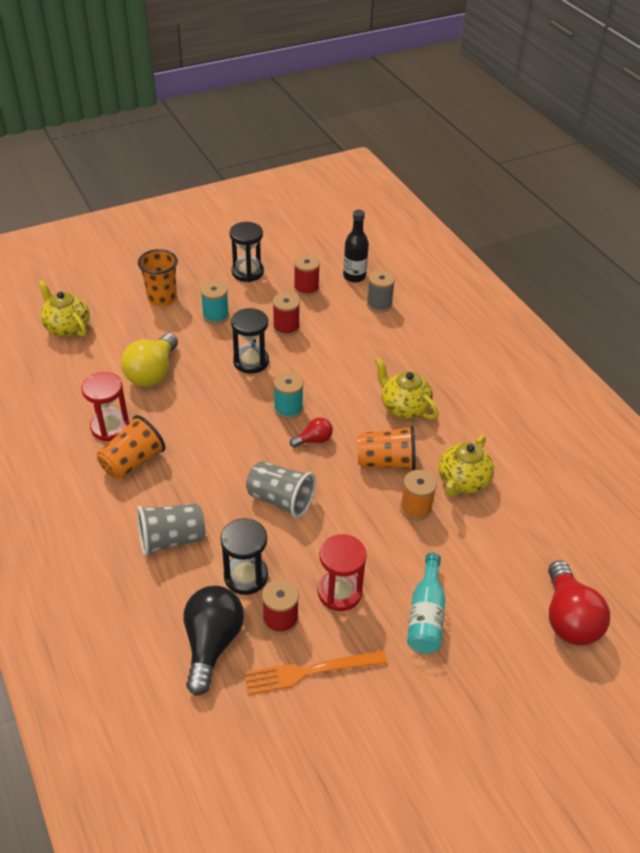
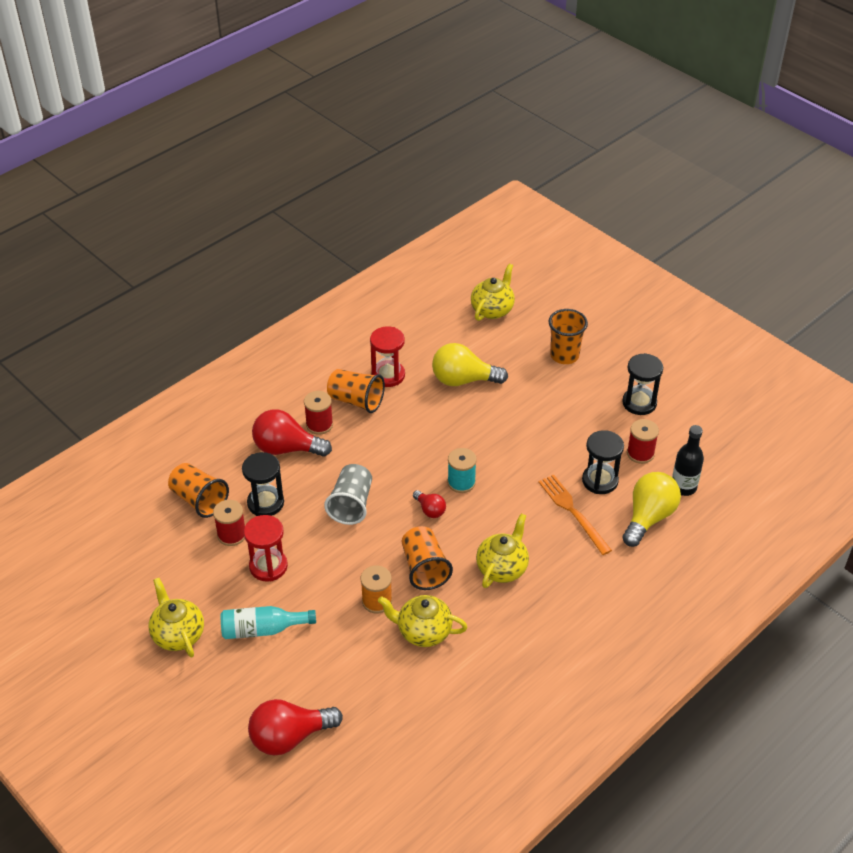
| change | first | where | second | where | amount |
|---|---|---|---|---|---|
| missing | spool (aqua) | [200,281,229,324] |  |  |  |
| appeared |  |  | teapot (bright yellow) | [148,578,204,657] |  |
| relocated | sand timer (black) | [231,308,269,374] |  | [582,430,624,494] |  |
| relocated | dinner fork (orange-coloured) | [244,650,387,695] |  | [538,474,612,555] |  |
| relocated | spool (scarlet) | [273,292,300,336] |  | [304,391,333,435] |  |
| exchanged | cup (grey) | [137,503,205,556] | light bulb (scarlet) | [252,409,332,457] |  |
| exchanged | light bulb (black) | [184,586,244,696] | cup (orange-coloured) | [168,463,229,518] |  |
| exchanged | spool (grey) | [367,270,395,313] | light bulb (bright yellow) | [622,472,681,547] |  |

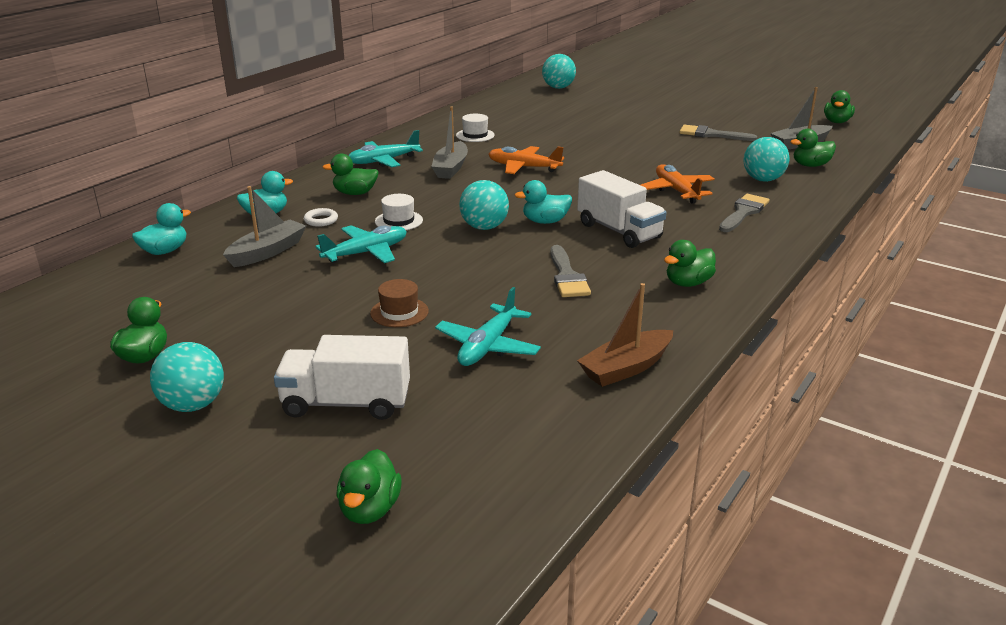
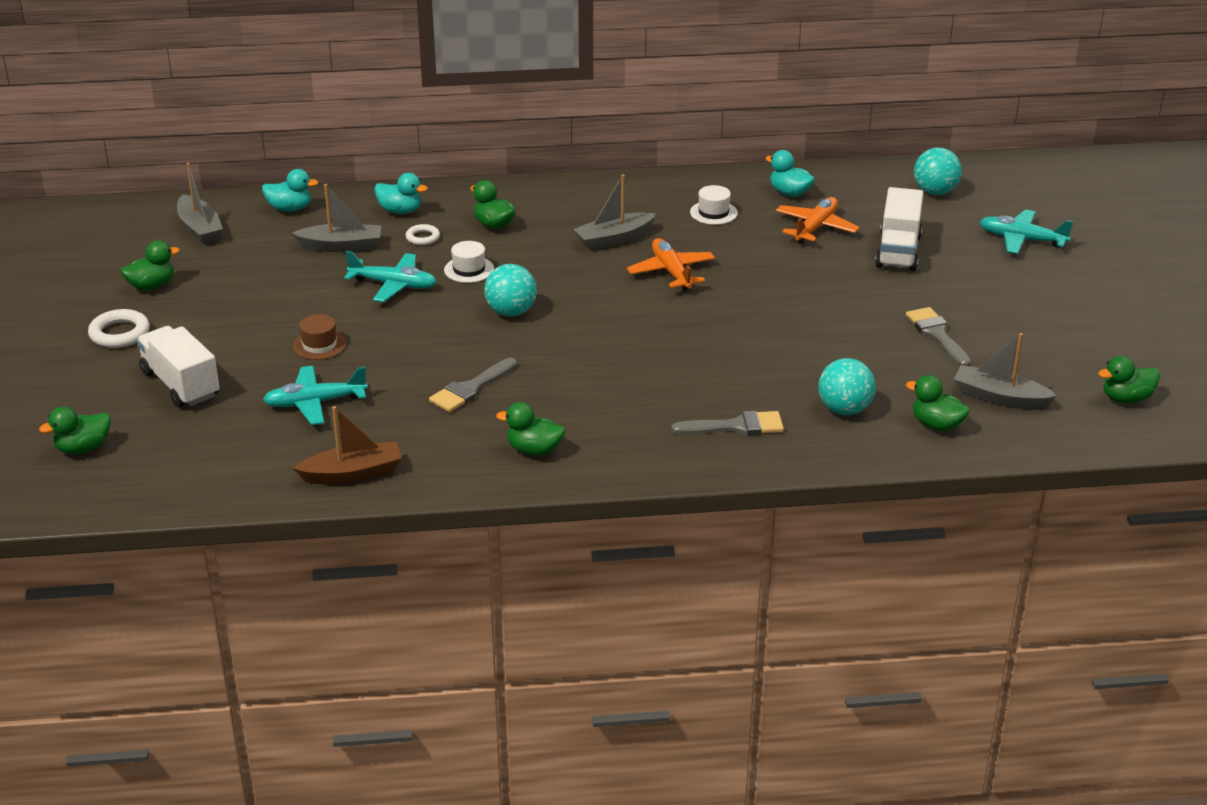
| change | first | where | second | where | amount |
|---|---|---|---|---|---|
| appeared |  |  | boat (grey) | [177,163,223,244] |  |
| relocated | plane (aqua) | [349,130,423,167] |  | [980,210,1073,254] |  |
| relocated | rubber duck (aqua) | [514,180,572,224] |  | [765,150,815,197] |  |
| relocated | lorry (white) | [577,170,667,248] |  | [875,187,923,271] |  |
| relocated | plane (orange-coloured) | [641,164,715,204] |  | [776,197,859,243] |  |
| exchanged | play ball (aqua) | [150,342,224,412] | hoop (white) | [88,309,150,348] |  |
| spun | boat (russet) | [577,283,673,387] |  | [293,406,402,484] | 150 degrees clockwise |

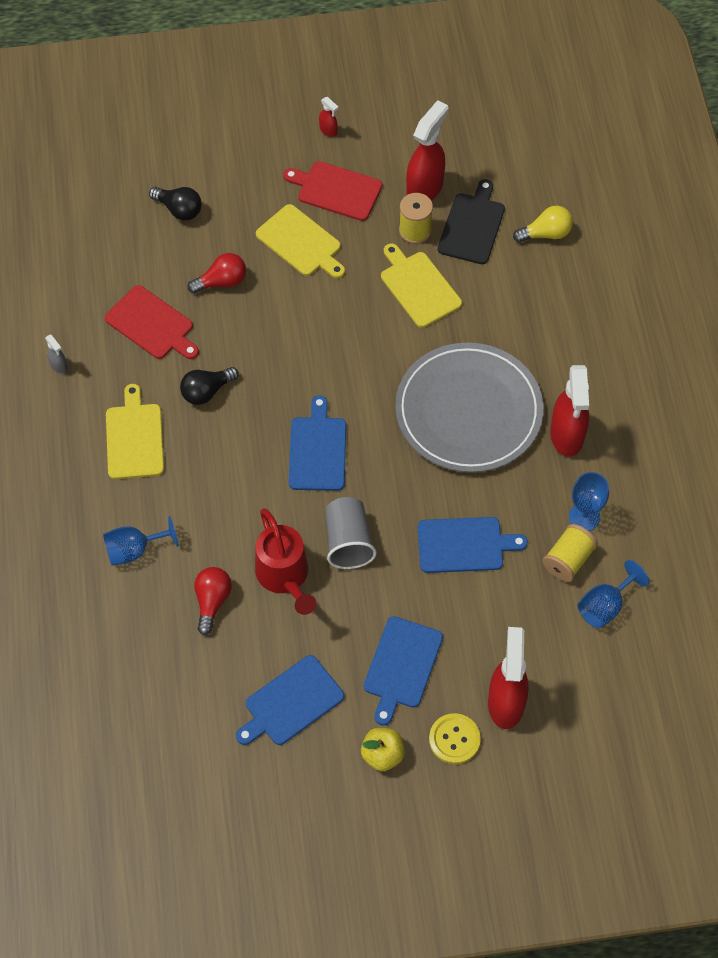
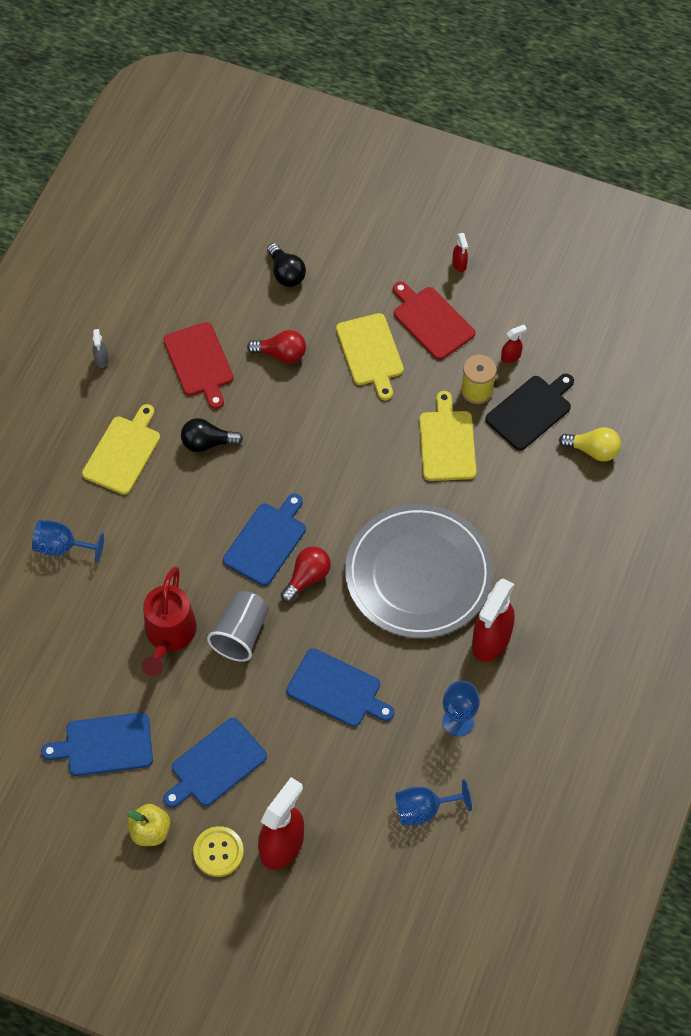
| change | first | where | second | where | amount |
|---|---|---|---|---|---|
| missing | spool (bright yellow) | [542,524,598,582] |  |  |  |
| relocated | light bulb (scarlet) | [194,567,232,635] |  | [281,547,331,602] |  |
| size | sprayer (scarlet) | [406,100,448,201] |  | [501,325,527,363] | x0.44 |

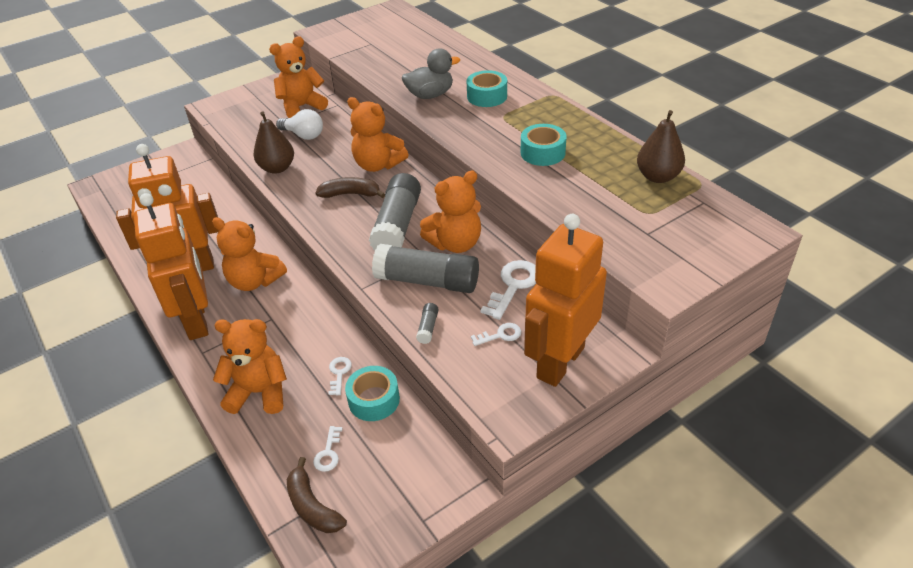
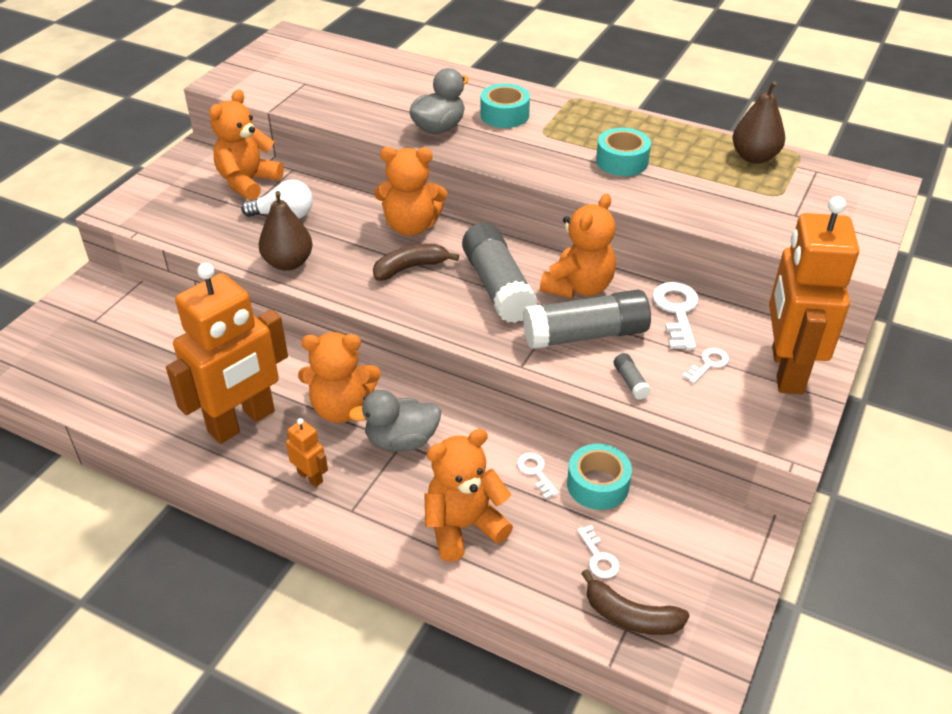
| change | first | where | second | where | amount |
|---|---|---|---|---|---|
| appeared |  |  | rubber duck (grey) | [348,390,441,452] |  |
| size | robot figure (orange-coloured) | [134,193,208,340] |  | [286,418,328,487] | x0.41 |

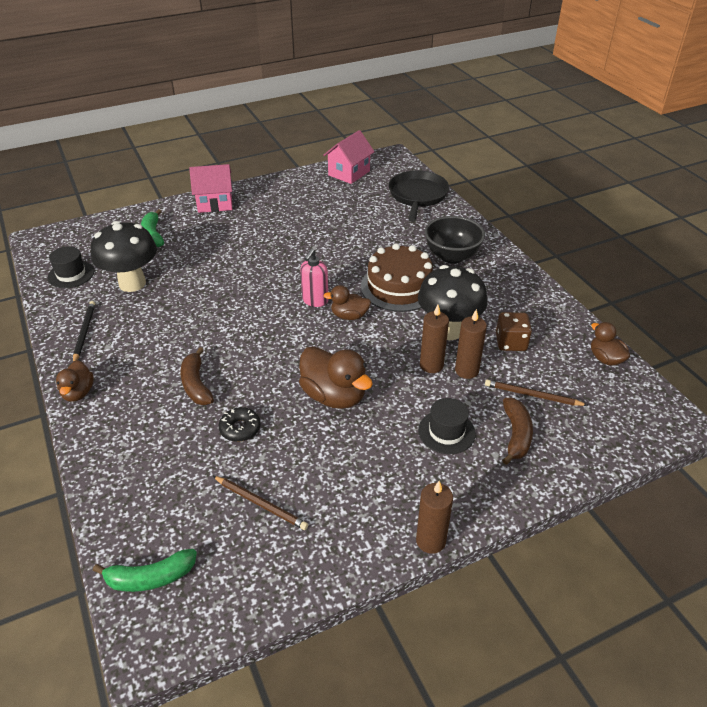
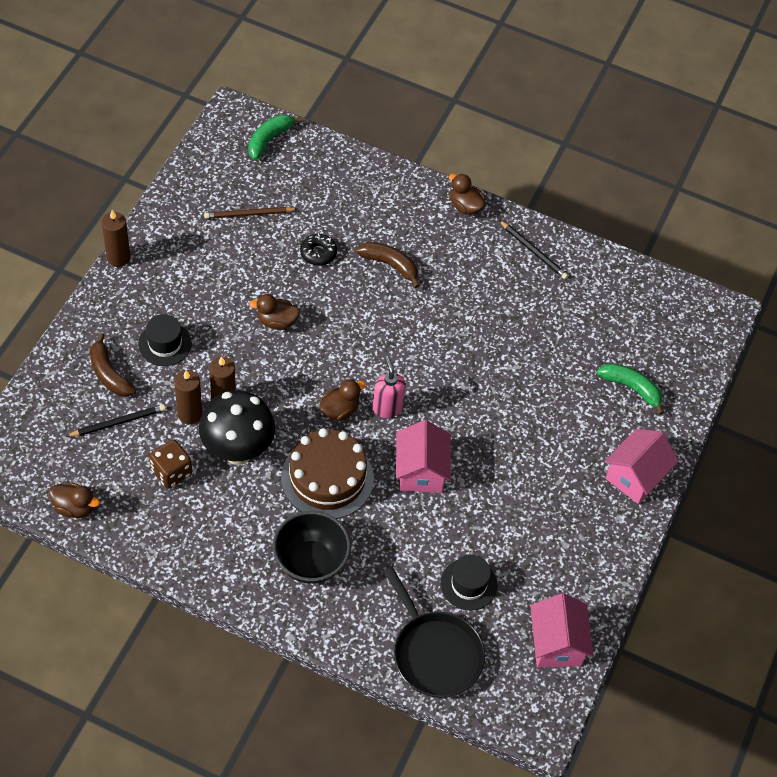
| change | first | where | second | where | amount |
|---|---|---|---|---|---|
| missing | toadstool (black) | [91,221,157,292] |  |  |  |
| appeared |  |  | cottage (rose-pink) | [396,420,451,493] |  |
| relocated | top hat (black) | [47,246,95,288] |  | [440,555,497,611] |  |
| colour | lead pencil (russet) | [485,380,587,406] | lead pencil (black) | [66,404,166,437] |  |
| size | rubber duck (russet) | [299,346,373,409] |  | [249,294,300,330] | x0.59 |

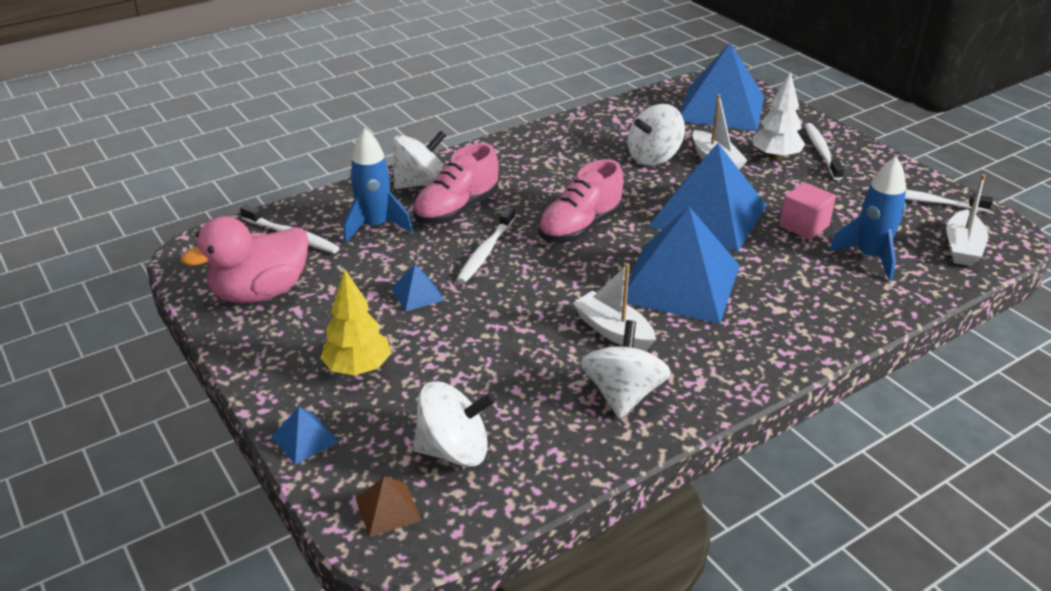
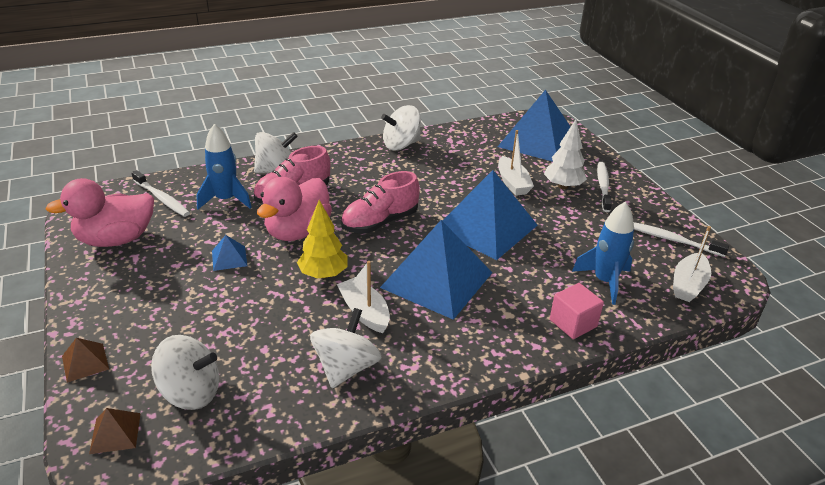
| change | first | where | second | where | amount |
|---|---|---|---|---|---|
| relocated | tree (bright yellow) | [320,270,391,376] |  | [297,200,348,279] |  |
| relocated | spinning top (white) | [628,104,685,166] |  | [381,105,421,151] |  |
| relocated | solid cube (rose-pink) | [779,182,836,240] |  | [550,283,604,339] |  |
| exchanged | toothbrush (white) | [456,206,515,284] | rubber duck (rose-pink) | [257,177,332,241] |  |
| colour | pyramid shape (royal blue) | [271,407,339,465] | pyramid shape (russet) | [62,338,109,383] |  |

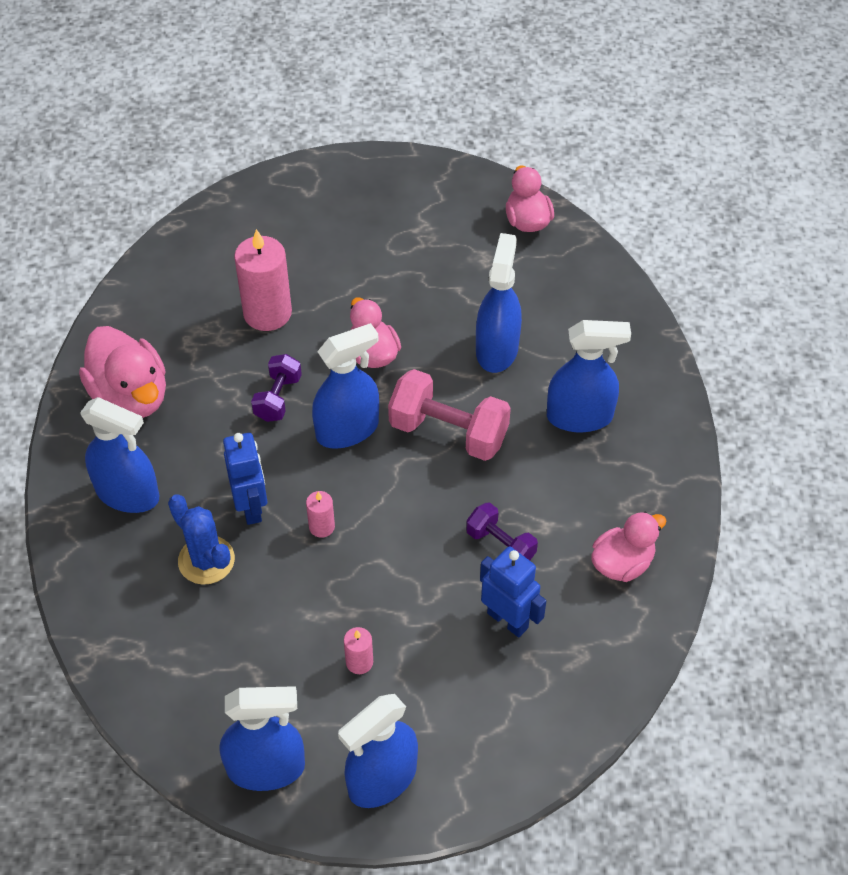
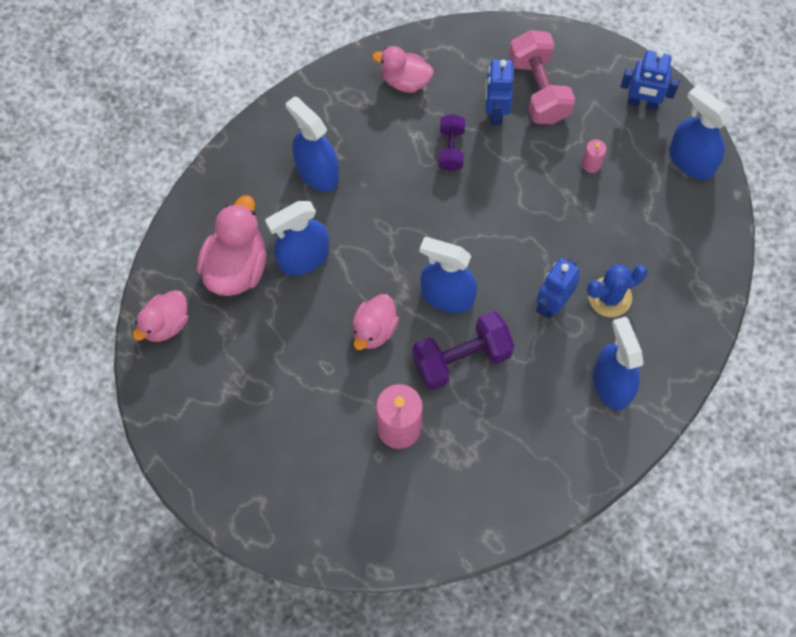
| change | first | where | second | where | amount |
|---|---|---|---|---|---|
| missing | pillar candle (rose-pink) | [306,491,335,538] |  |  |  |
| relocated | rubber duck (rose-pink) | [79,326,166,418] |  | [197,195,266,296] |  |
| relocated | free weight (rose-pink) | [388,369,511,461] |  | [509,30,575,124] |  |
| exchanged | sprayer (royal blue) | [338,694,418,808] | robot figure (royal blue) | [621,50,680,110] |  |
| spun | saguaro cactus (royal blue) | [168,494,235,585] |  | [587,264,647,317] | 60 degrees clockwise |
| size | free weight (royal purple) | [251,354,302,422] |  | [412,311,514,390] | x1.70 |

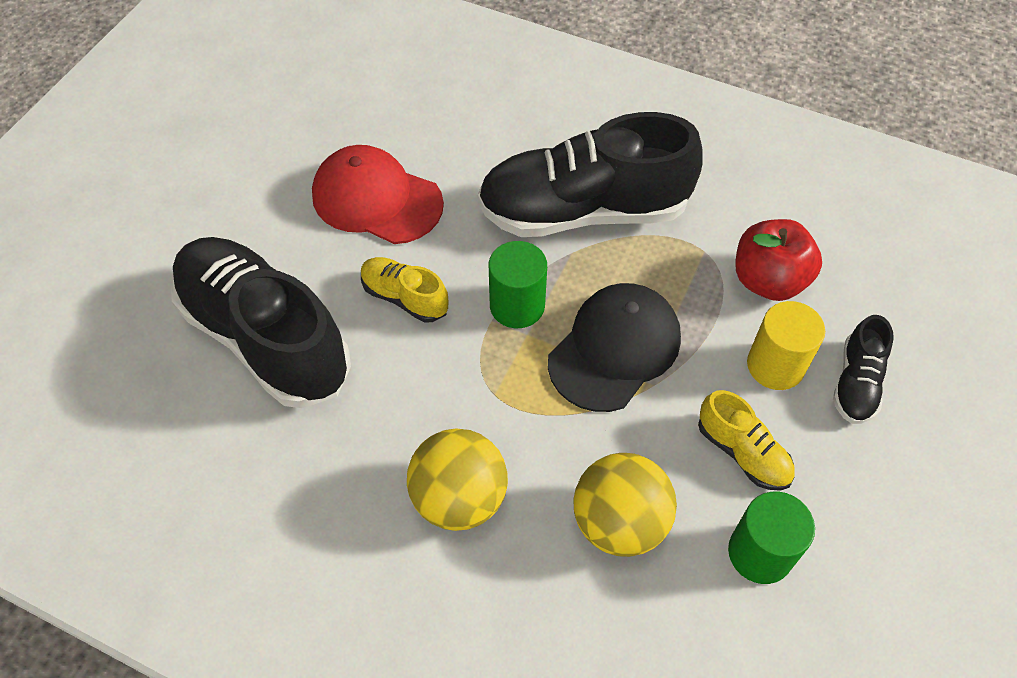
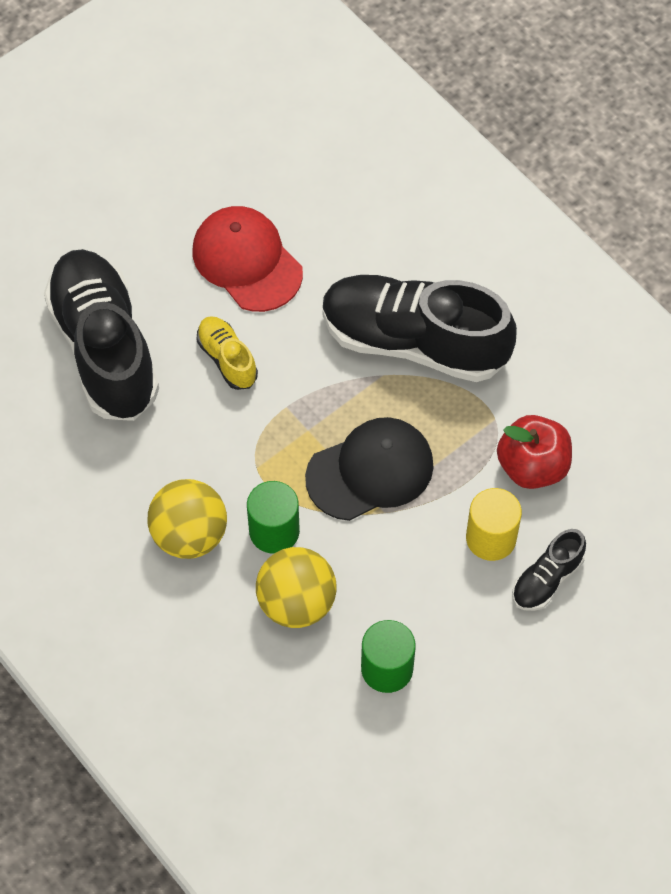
| change | first | where | second | where | amount |
|---|---|---|---|---|---|
| missing | shoe (bright yellow) | [698,390,795,491] |  |  |  |
| relocated | cylinder (emerald) | [489,241,547,328] |  | [247,481,300,554] |  |

